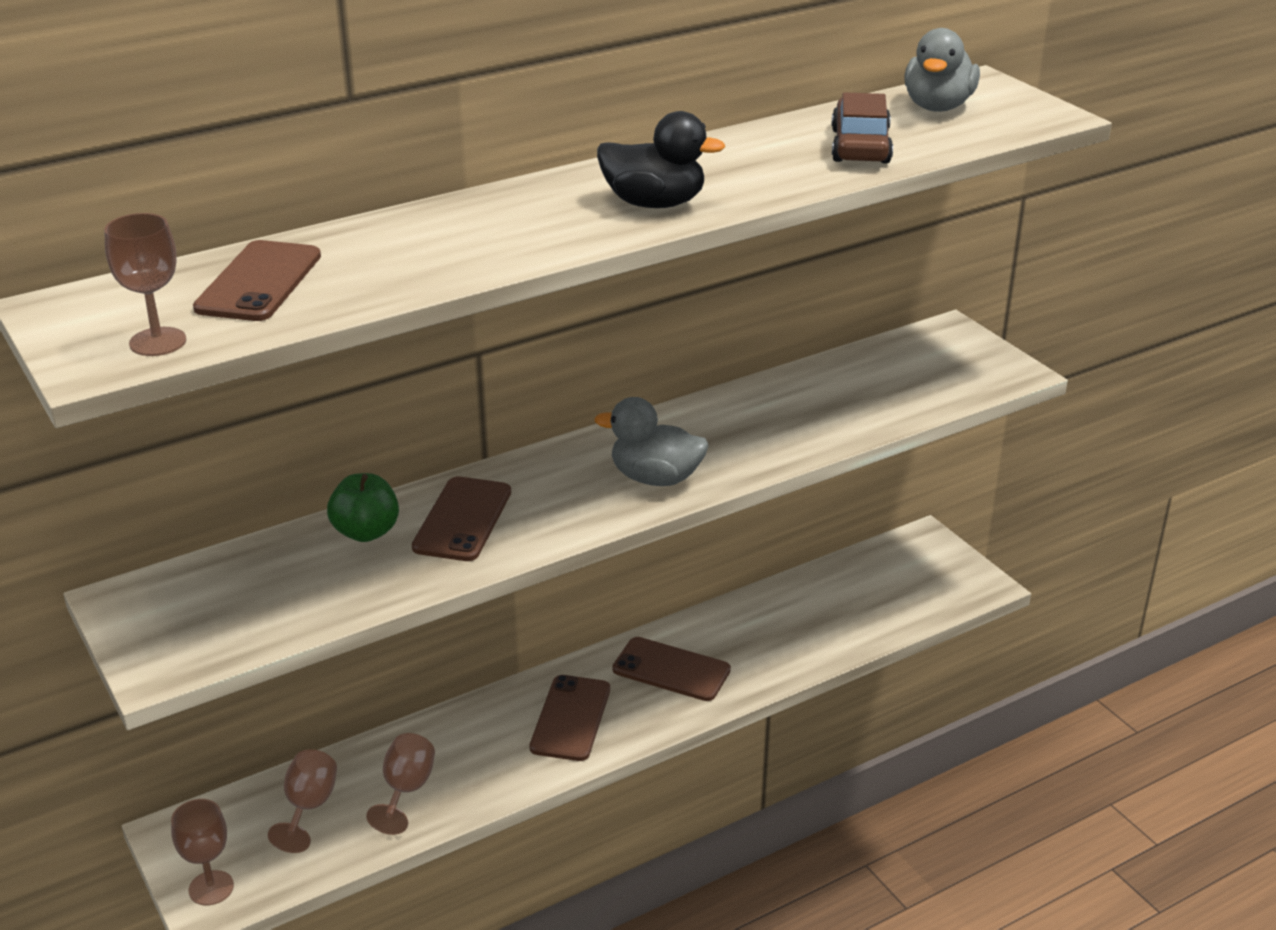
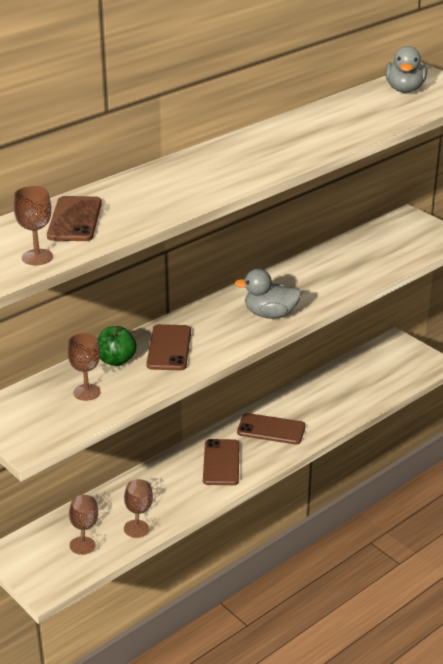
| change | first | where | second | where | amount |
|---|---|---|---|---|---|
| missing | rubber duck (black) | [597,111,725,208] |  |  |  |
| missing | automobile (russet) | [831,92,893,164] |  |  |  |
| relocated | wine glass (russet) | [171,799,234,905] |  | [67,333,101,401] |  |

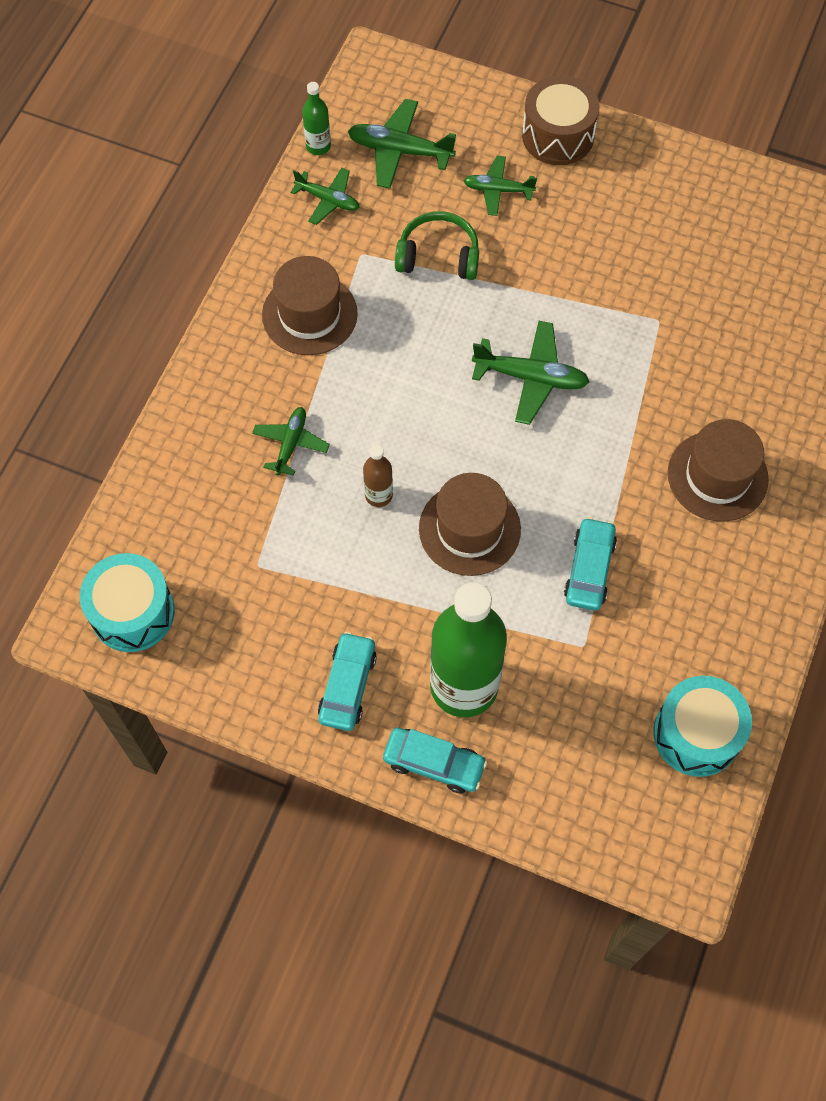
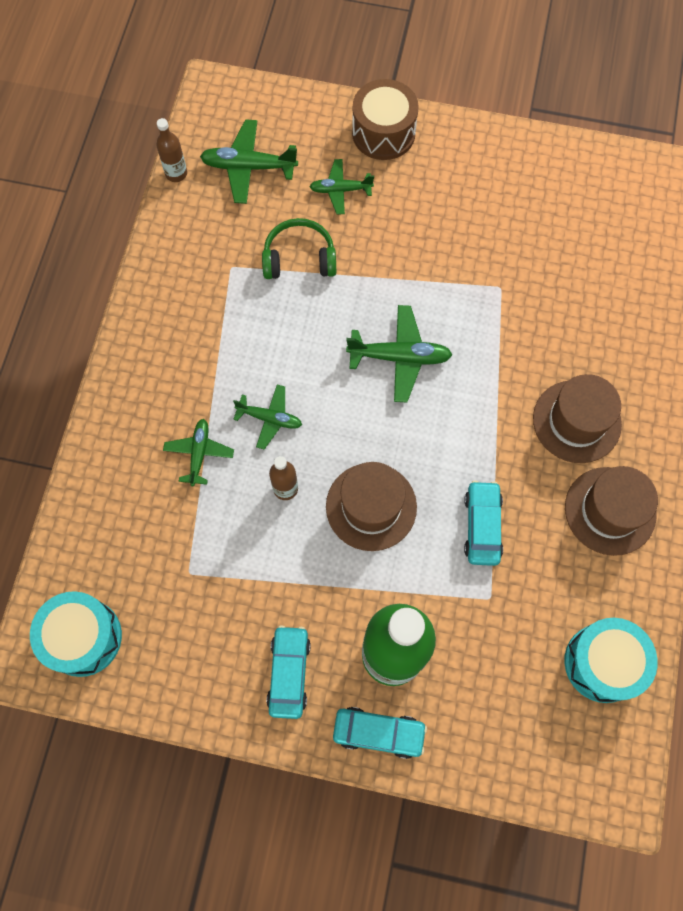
| change | first | where | second | where | amount |
|---|---|---|---|---|---|
| relocated | top hat (russet) | [262,256,358,355] |  | [565,466,658,556] |  |
| relocated | plane (emerald) | [290,168,360,225] |  | [233,384,302,450] |  |
| colour | bottle (emerald) | [302,82,331,155] | bottle (russet) | [156,118,187,182] |  |

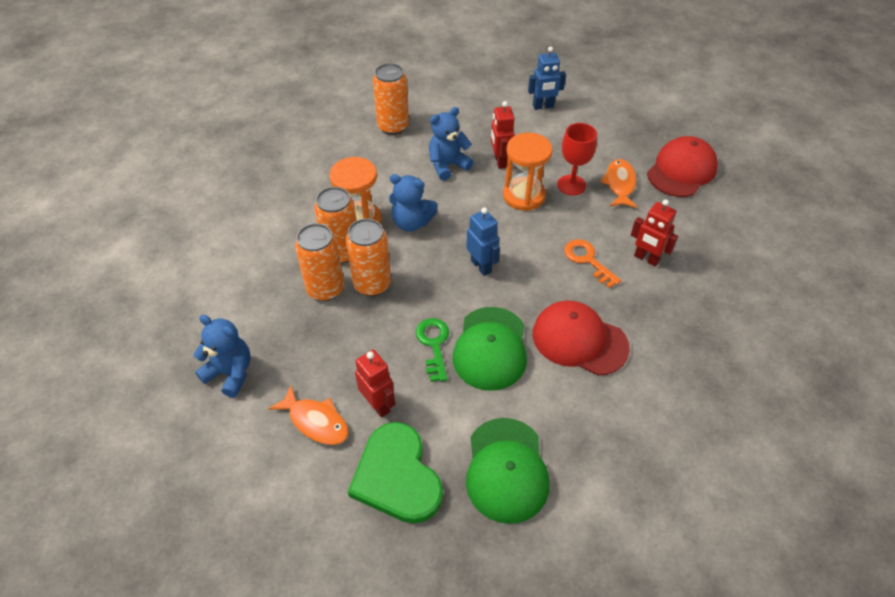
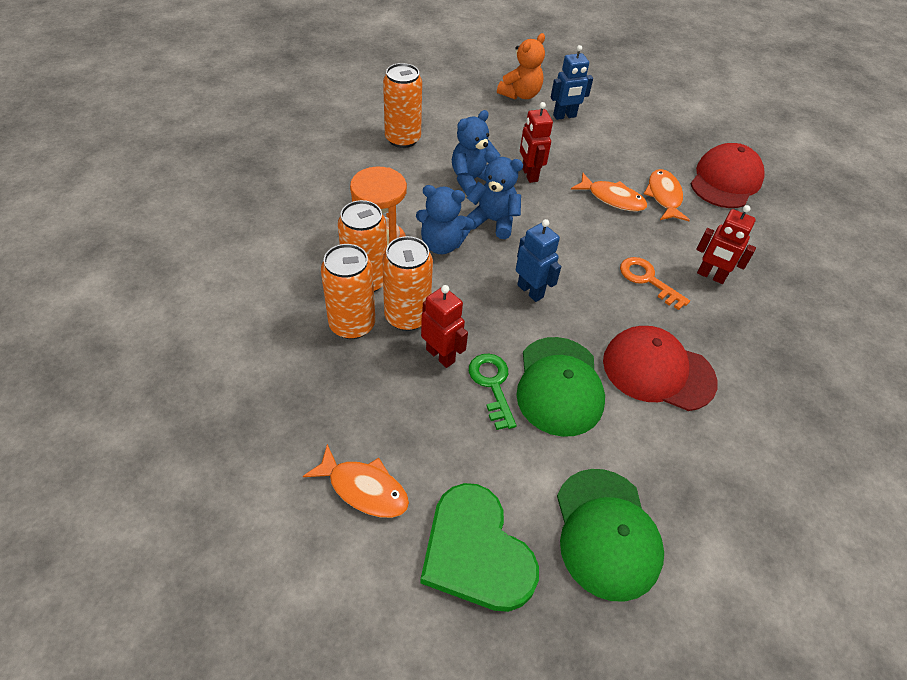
| change | first | where | second | where | amount |
|---|---|---|---|---|---|
| missing | sand timer (orange-coloured) | [503,133,552,211] |  |  |  |
| appeared |  |  | stuffed bear (orange-coloured) | [497,33,545,100] |  |
| relocated | stuffed bear (royal blue) | [194,315,251,398] |  | [466,151,523,239] |  |
| relocated | robot figure (scarlet) | [355,350,395,418] |  | [421,285,468,368] |  |
| exchanged | wine glass (scarlet) | [557,123,597,196] | toy fish (orange-coloured) | [571,173,647,212] |  |

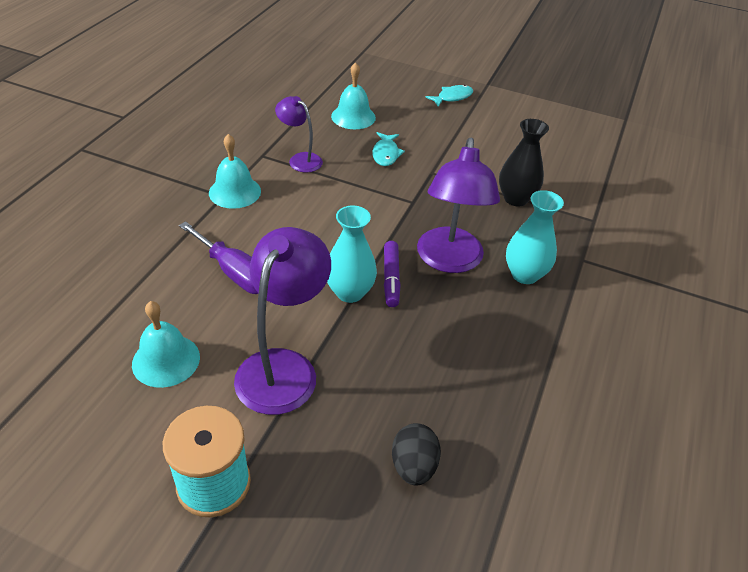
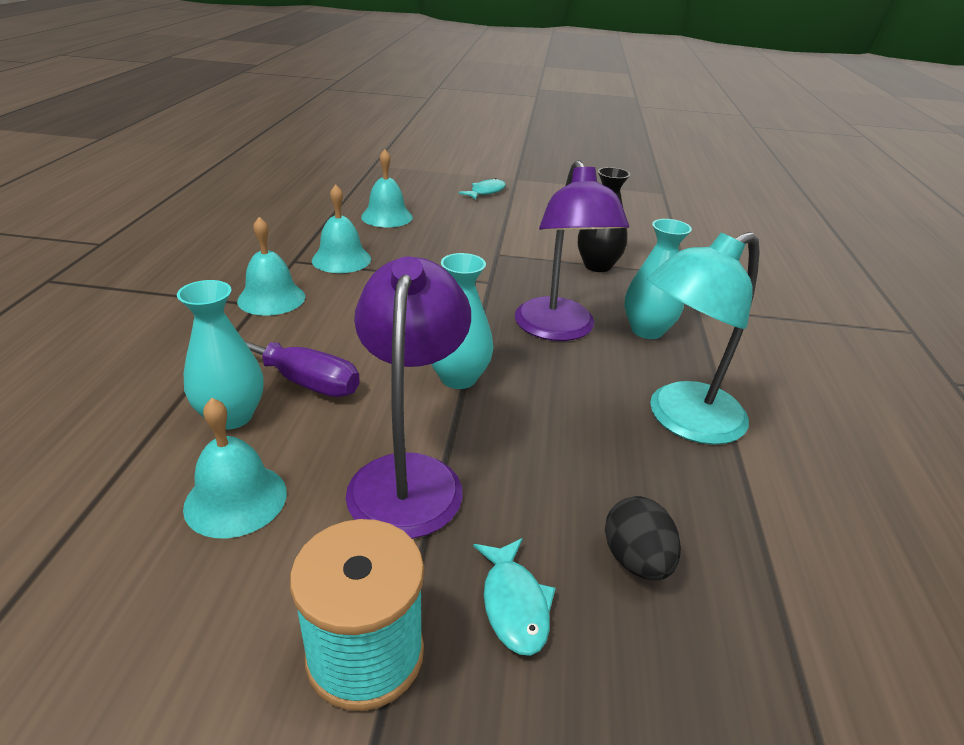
| change | first | where | second | where | amount |
|---|---|---|---|---|---|
| missing | marker (royal purple) | [384,241,401,307] |  |  |  |
| appeared |  |  | vase (aqua) | [177,280,264,430] |  |
| appeared |  |  | reading lamp (aqua) | [647,232,760,445] |  |
| relocated | toy fish (aqua) | [372,132,405,166] |  | [473,538,556,656] |  |
| exchanged | reading lamp (royal purple) | [275,96,323,173] | school bell (aqua) | [312,184,371,273] |  |

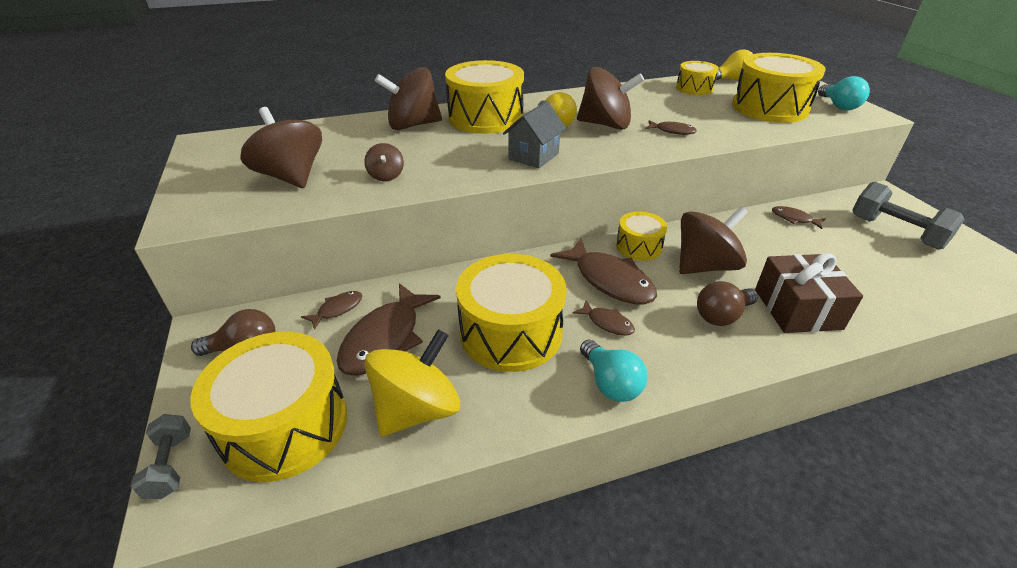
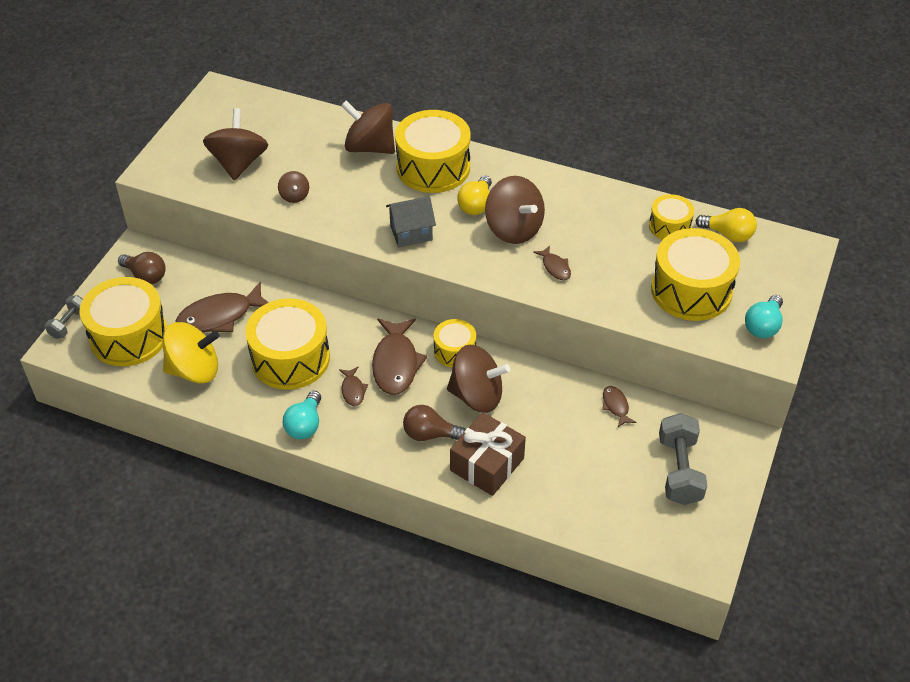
| change | first | where | second | where | amount |
|---|---|---|---|---|---|
| missing | toy fish (russet) | [301,291,363,330] |  |  |  |
| spun | spinning top (russet) | [364,143,404,181] |  | [278,171,309,203] | 45 degrees counterclockwise |

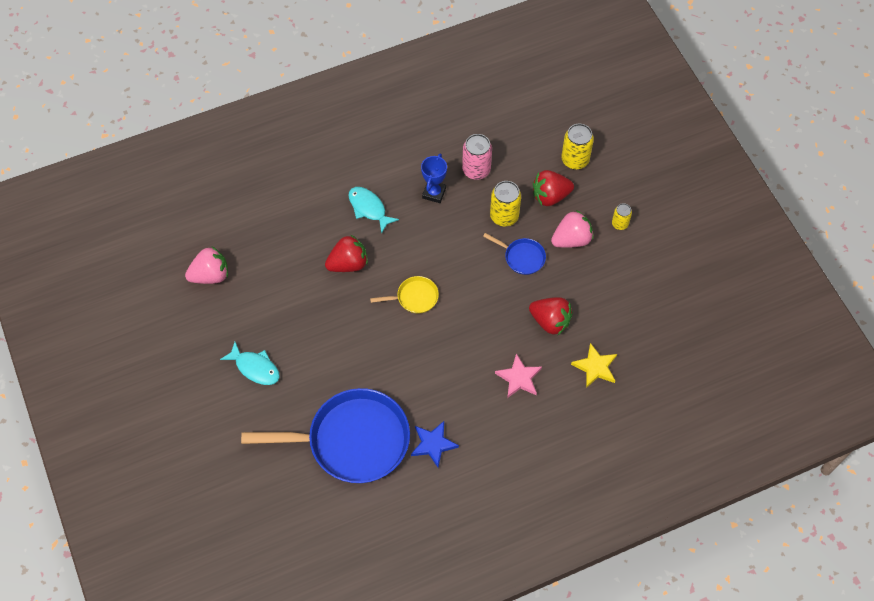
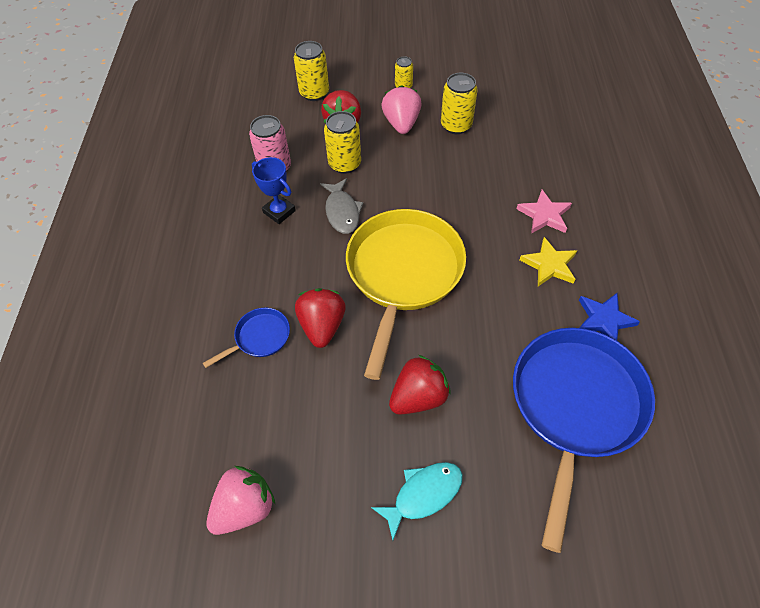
| change | first | where | second | where | amount |
|---|---|---|---|---|---|
| missing | toy fish (aqua) | [348,187,399,234] |  |  |  |
| appeared |  |  | toy fish (grey) | [320,178,363,234] |  |
| appeared |  |  | tin (bright yellow) | [441,73,478,134] |  |
| relocated | skillet (royal blue) | [483,233,546,275] |  | [203,308,290,368] |  |
| relocated | strawberry (scarlet) | [529,297,573,335] |  | [389,355,451,414] |  |
| relocated | star (bright yellow) | [571,343,617,388] |  | [520,237,577,286] |  |
| spun | strawberry (rose-pink) | [185,247,228,284] |  | [206,466,275,535] | 45 degrees clockwise |
| size | skillet (bright yellow) | [370,276,439,314] |  | [346,209,466,380] | x2.29 |

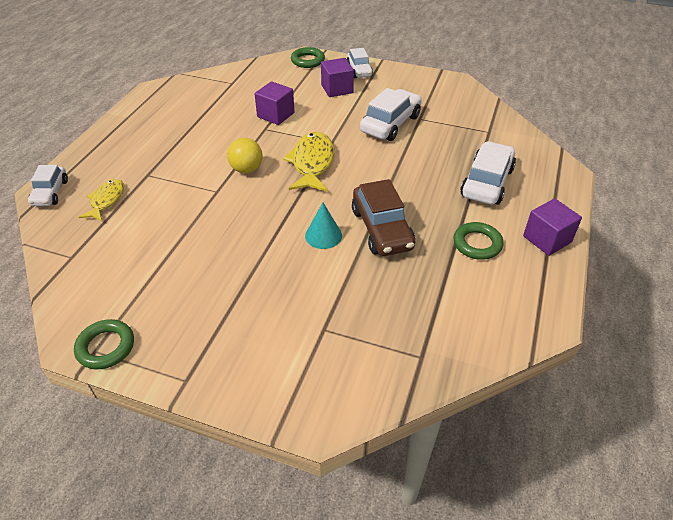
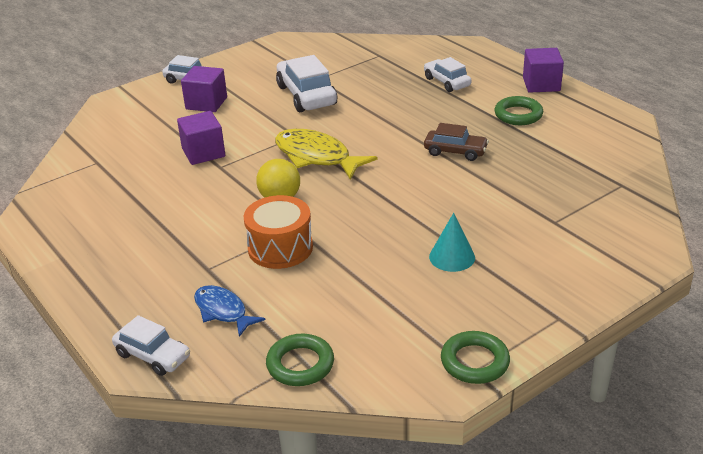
| change | first | where | second | where | amount |
|---|---|---|---|---|---|
| appeared |  |  | toy drum (orange-coloured) | [244,195,313,269] |  |
| relocated | hoop (emerald) | [291,47,325,68] |  | [266,334,334,386] |  |
| relocated | solid cone (aqua) | [305,203,342,249] |  | [429,213,475,272] |  |
| colour | toy fish (bright yellow) | [79,179,124,221] | toy fish (royal blue) | [194,285,265,337] |  |
| size | automobile (russet) | [352,179,415,256] |  | [424,123,489,161] | x0.62 |
| size | automobile (white) | [460,141,516,205] |  | [424,57,472,92] | x0.62 |

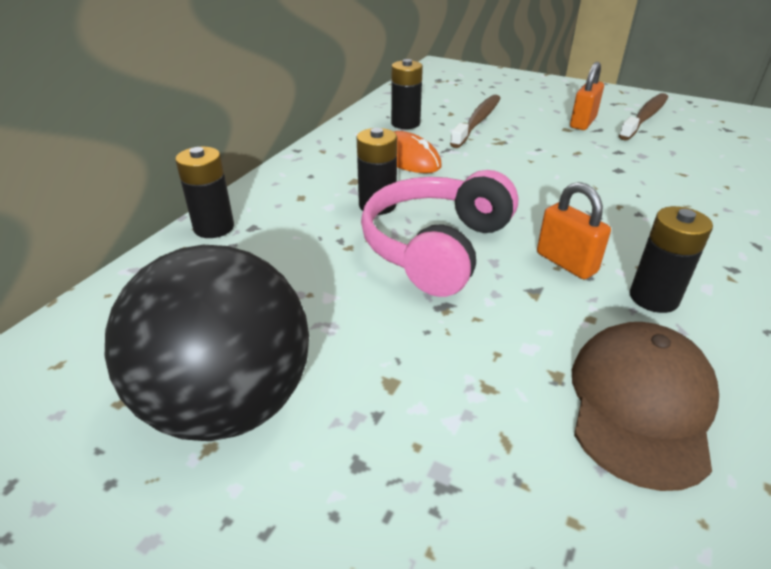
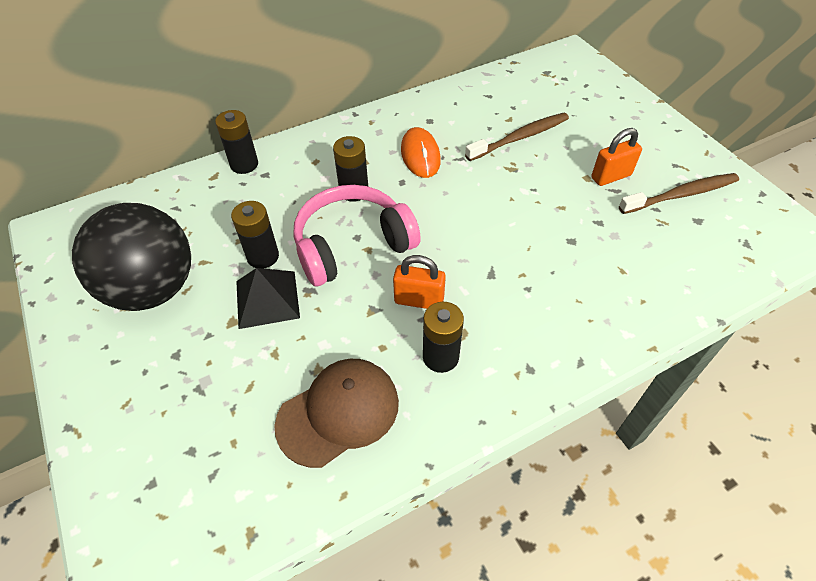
| change | first | where | second | where | amount |
|---|---|---|---|---|---|
| appeared |  |  | pyramid shape (black) | [236,268,300,329] |  |
| relocated | AA battery (black) | [391,59,423,129] |  | [231,201,279,268] |  |
| spun | padlock (orange-coloured) | [537,182,611,279] |  | [393,255,446,309] | 75 degrees counterclockwise |

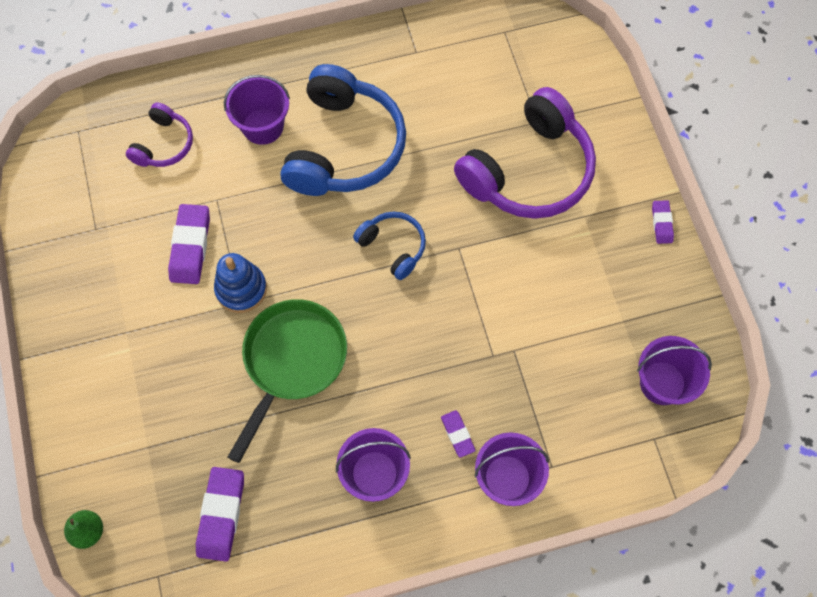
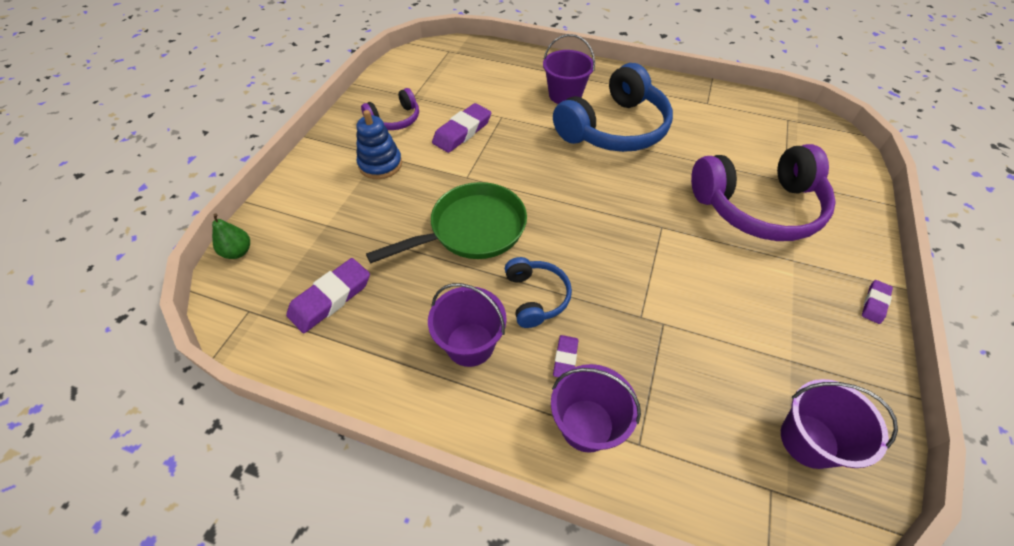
| change | first | where | second | where | amount |
|---|---|---|---|---|---|
| relocated | headphones (royal purple) | [126,102,193,167] |  | [361,88,419,130] |  |
| relocated | stacking toy (royal blue) | [214,253,267,313] |  | [356,110,402,179] |  |
| relocated | headphones (royal blue) | [353,211,426,280] |  | [505,257,572,328] |  |

